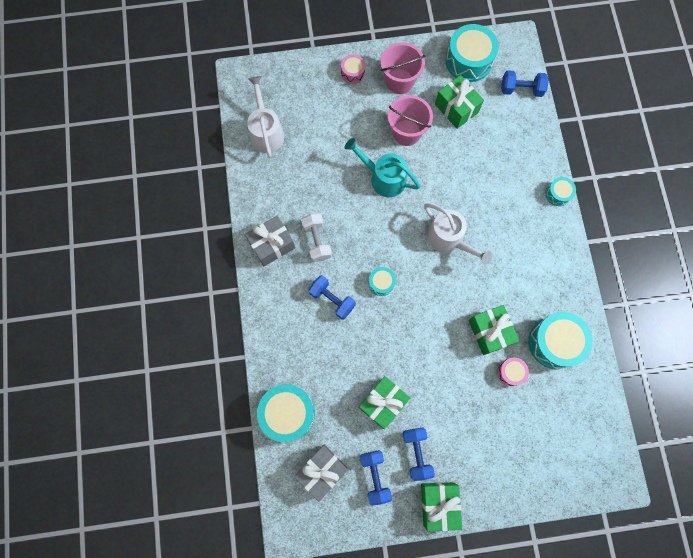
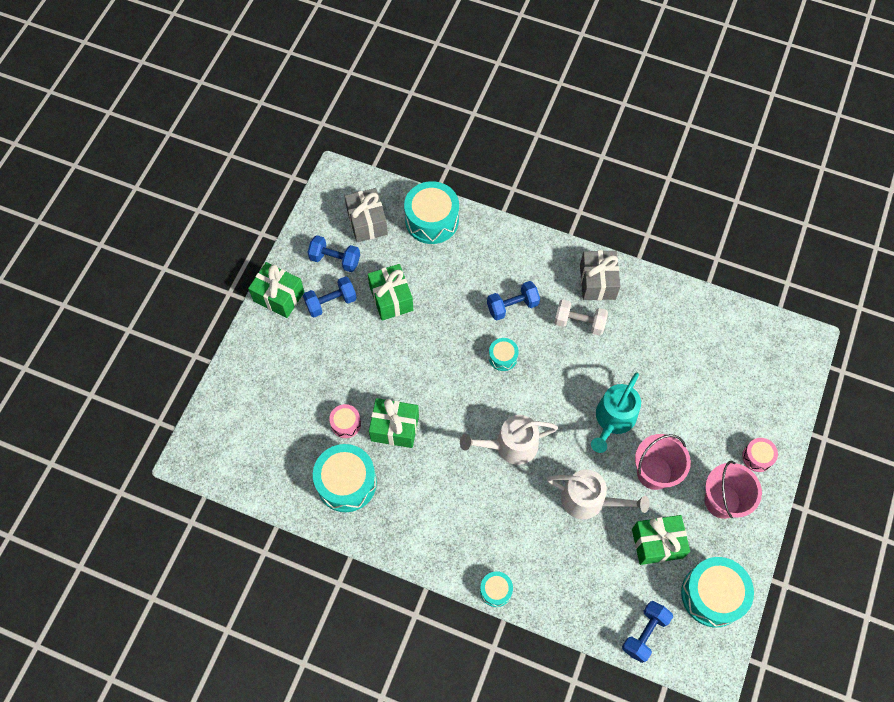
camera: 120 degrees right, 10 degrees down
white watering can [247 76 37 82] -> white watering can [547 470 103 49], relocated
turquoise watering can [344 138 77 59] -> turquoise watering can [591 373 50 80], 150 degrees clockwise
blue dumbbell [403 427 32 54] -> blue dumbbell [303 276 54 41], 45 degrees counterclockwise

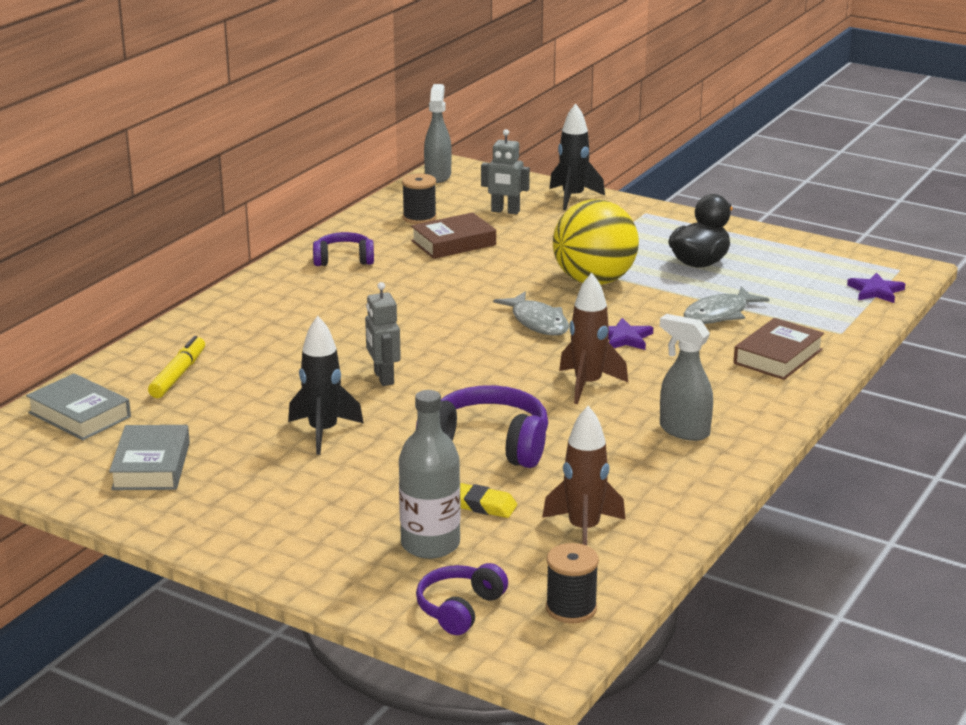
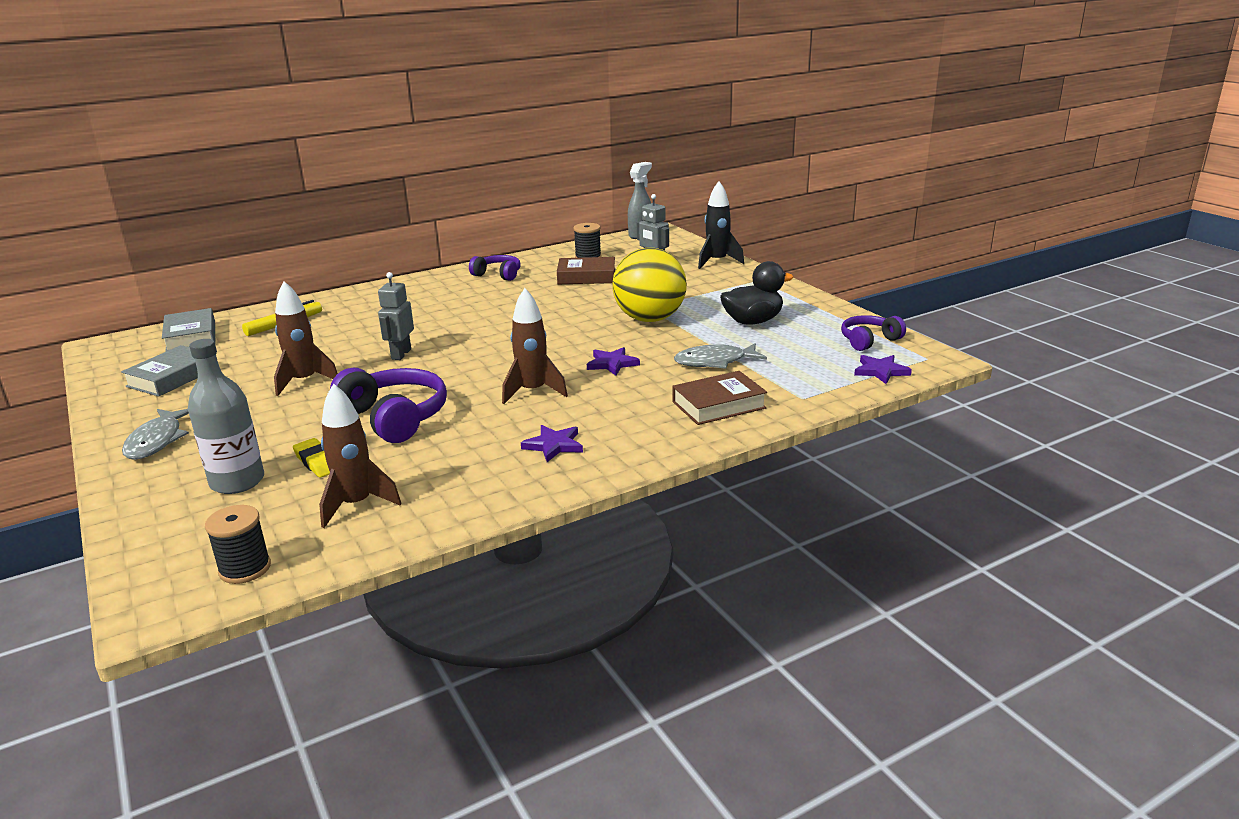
camera: 30 degrees right, 0 degrees up
grey fish [493 292 76 44] -> grey fish [122 409 67 51], relocated
grey spray bottle [660 314 53 127] -> purple star [521 425 62 37]
black rocket [288 316 76 139] -> brown rocket [274 281 64 115]
purple headphones [416 563 92 72] -> purple headphones [841 315 65 36], relocated

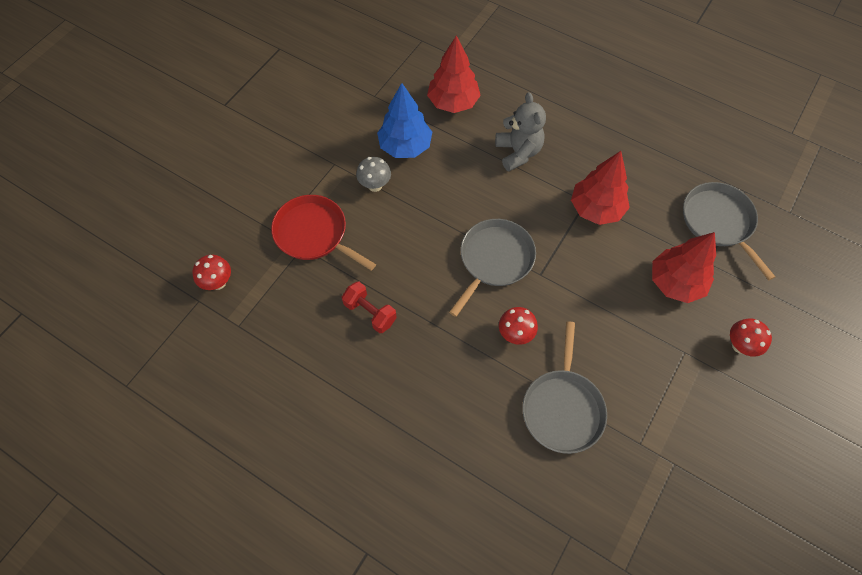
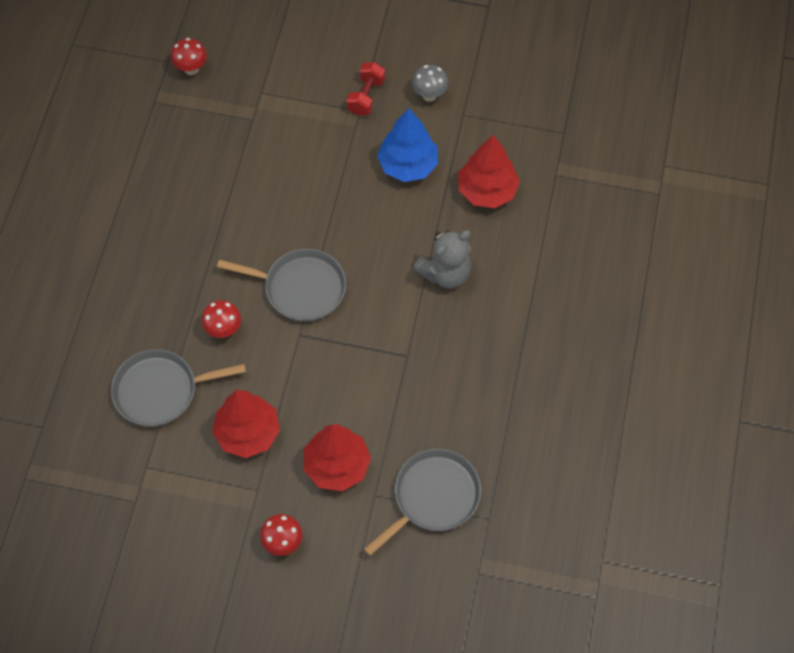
camera: 70 degrees right, 0 degrees up
red tree [571 151 59 74] -> red tree [212 390 68 68], relocated
grey mushroom [356 157 35 35] -> grey mushroom [412 65 36 37], relocated
red pan [271 195 105 76] -> none
red dumbbell [342 282 55 51] -> red dumbbell [346 62 39 54], relocated

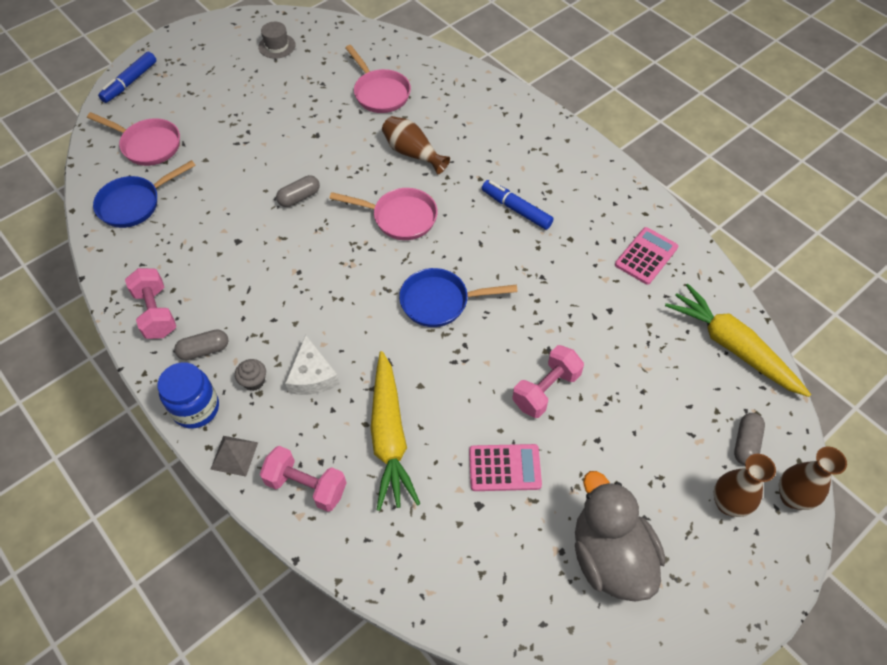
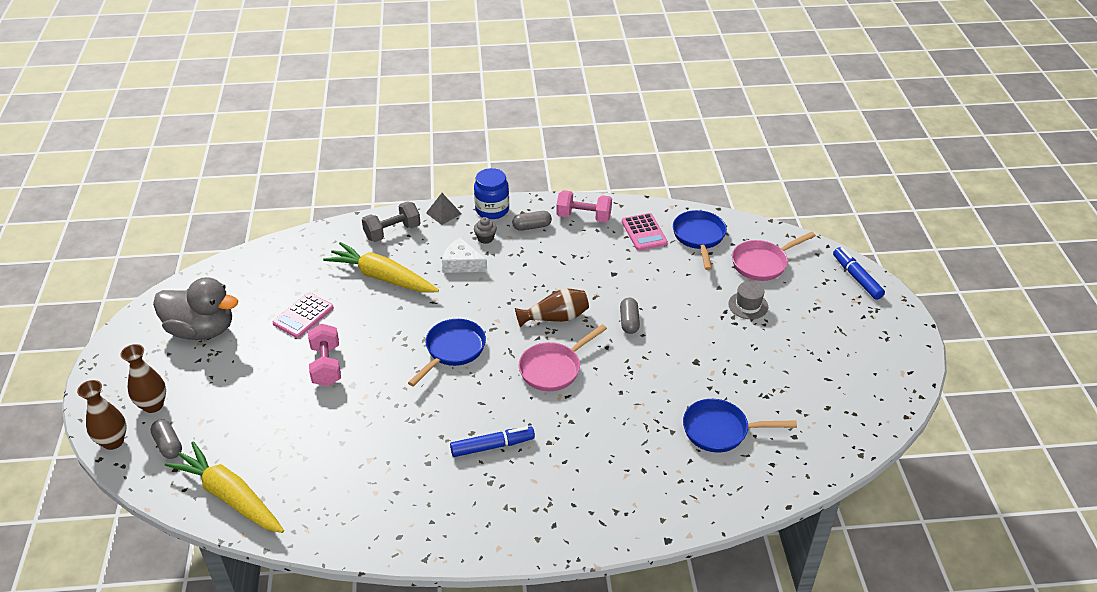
camera: 125 degrees right, 15 degrees down
grey hat [258 22 38 37] -> grey hat [728 281 40 38], relocated
pink pan [345 45 66 68] -> blue pan [683 399 114 54]
brown vase [382 116 68 58] -> brown vase [515 289 74 38], relocated
pink calculator [615 227 63 58] -> pink calculator [622 213 46 38], relocated
yellow carrot [665 284 146 113] -> yellow carrot [165 442 119 91], 135 degrees counterclockwise
grey capsule [174 329 54 31] -> grey capsule [512 211 40 20], 60 degrees clockwise
pink dumbbell [260 446 87 66] -> grey dumbbell [362 201 58 41]

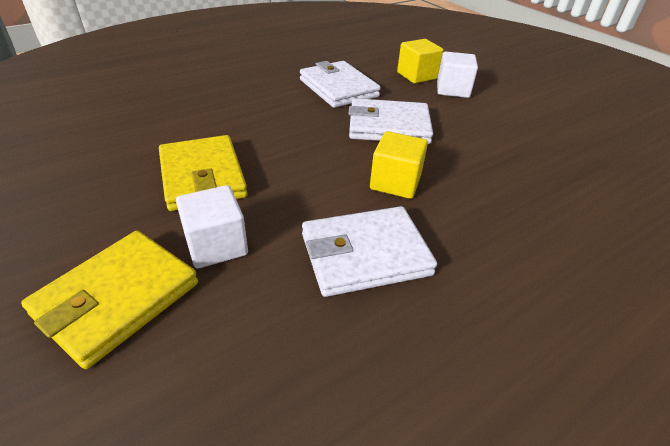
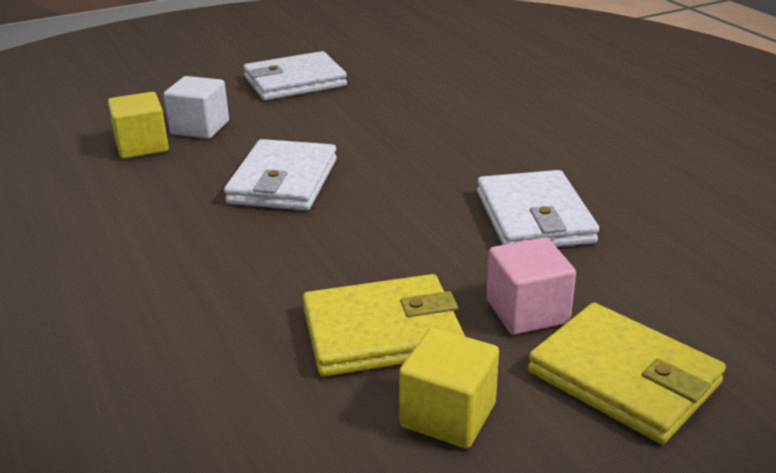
camera: 80 degrees left, 10 degrees down
white wallet [300 61 81 47] -> white wallet [244 51 103 49], relocated
yellow cube [370 131 58 68] -> yellow cube [399 328 100 120], relocated
white cube [176 185 72 84] -> pink cube [487 237 89 98]

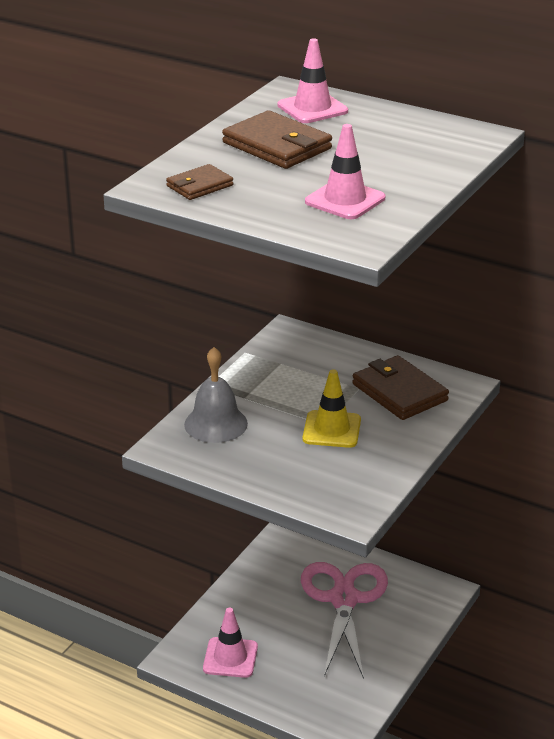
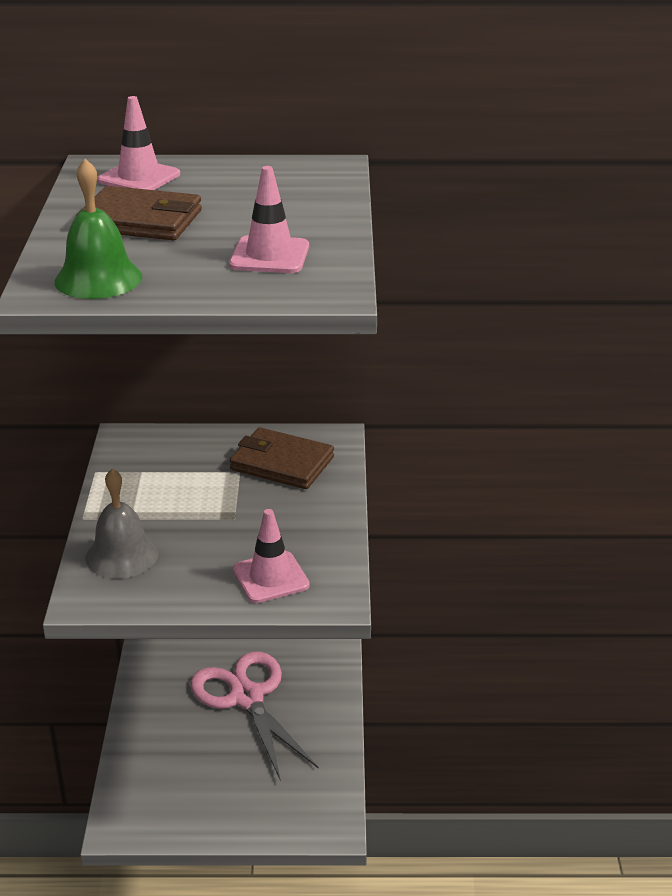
camera: 30 degrees left, 0 degrees up
brown wallet [166 164 67 36] -> green bell [54 159 88 140]
yellow traffic cone [303 369 58 79] -> none
pink traffic cone [203 608 55 70] -> pink traffic cone [233 509 77 94], relocated

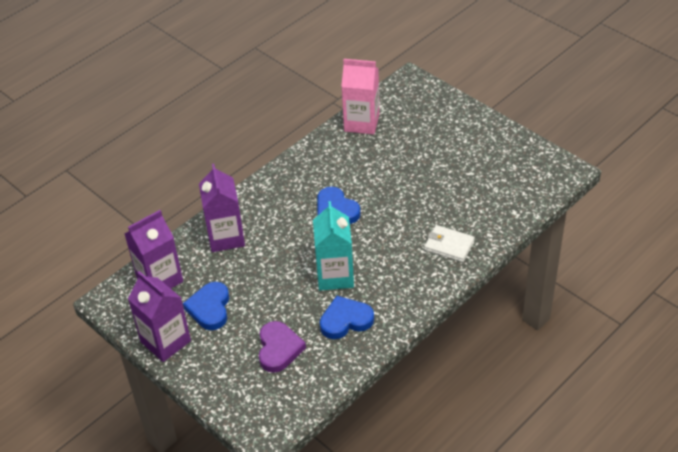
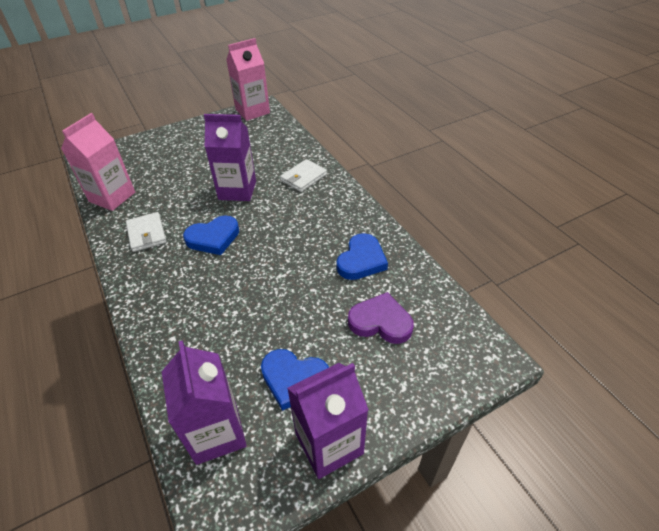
camera: 75 degrees left, 0 degrees up
purple carton [199 164 46 88] -> purple carton [204 114 52 87], relocated
turquoise carton [313 201 41 90] -> none
blue heart [320 296 54 43] -> blue heart [337 233 51 47], 150 degrees counterclockwise
none -> pink carton [226 38 44 83]
none -> white wallet [126 212 40 40]

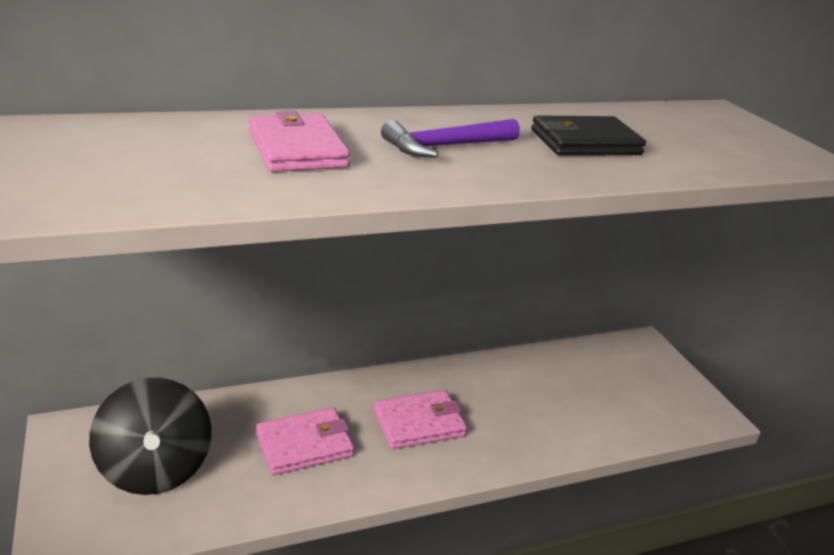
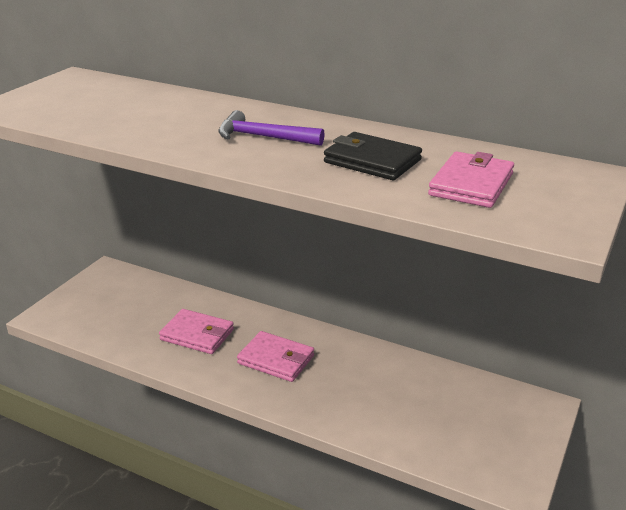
camera: 50 degrees right, 0 degrees up
pink wallet [249 110 101 62] -> pink wallet [428 152 86 56], relocated
black spinning top [89 377 122 118] -> none

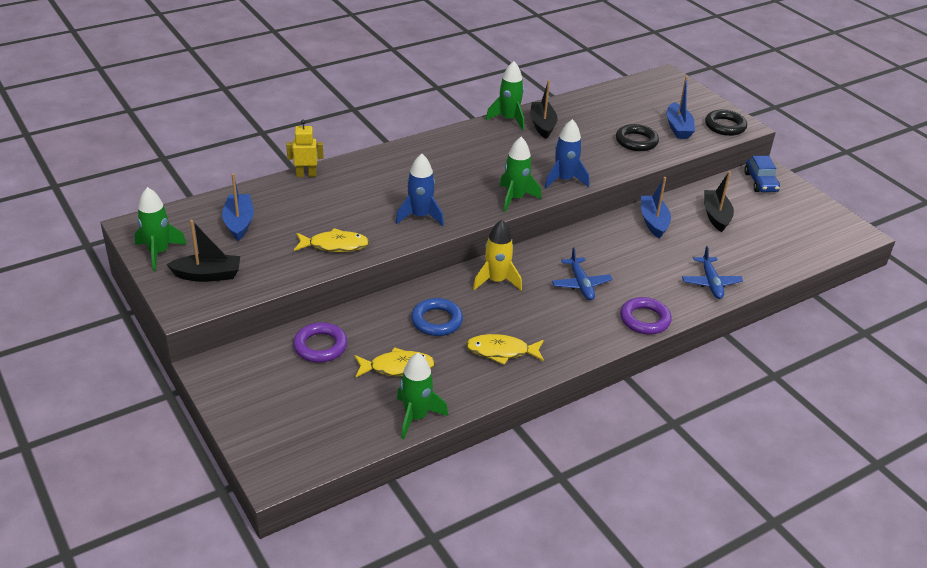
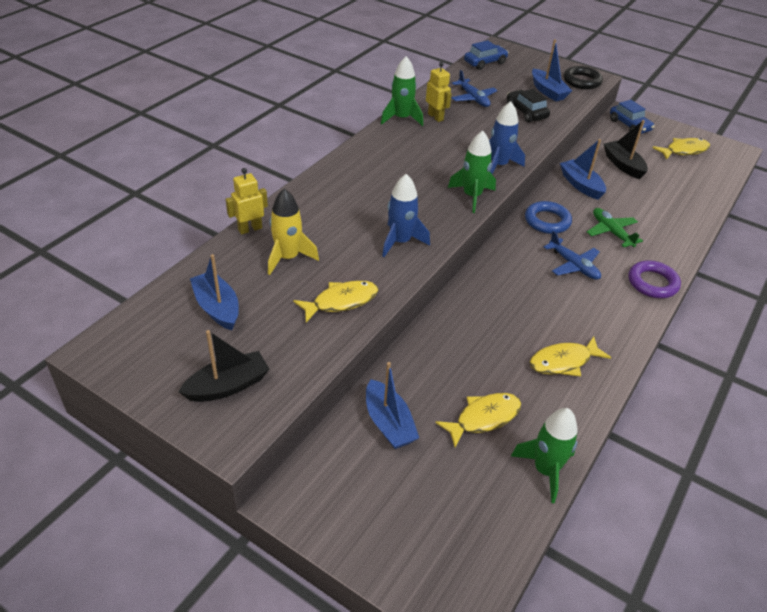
camera: 25 degrees left, 5 degrees up
black boat [530 80 28 59] -> yellow robot [426 62 26 60]
black ring [616 124 43 27] -> black car [507 89 43 33]
green rocket [135 187 52 84] -> none
yellow rocket [473 220 49 70] -> yellow rocket [268 188 51 87], relocated
blue plane [682 246 61 53] -> blue plane [452 70 45 37], relocated
blue ring [411 298 52 38] -> blue ring [525 201 47 33], relocated
purple ring [293 322 54 41] -> blue boat [366 362 53 87]
none -> blue car [464 40 45 30]
none -> yellow fish [653 138 57 22]
none -> green plane [587 208 56 39]

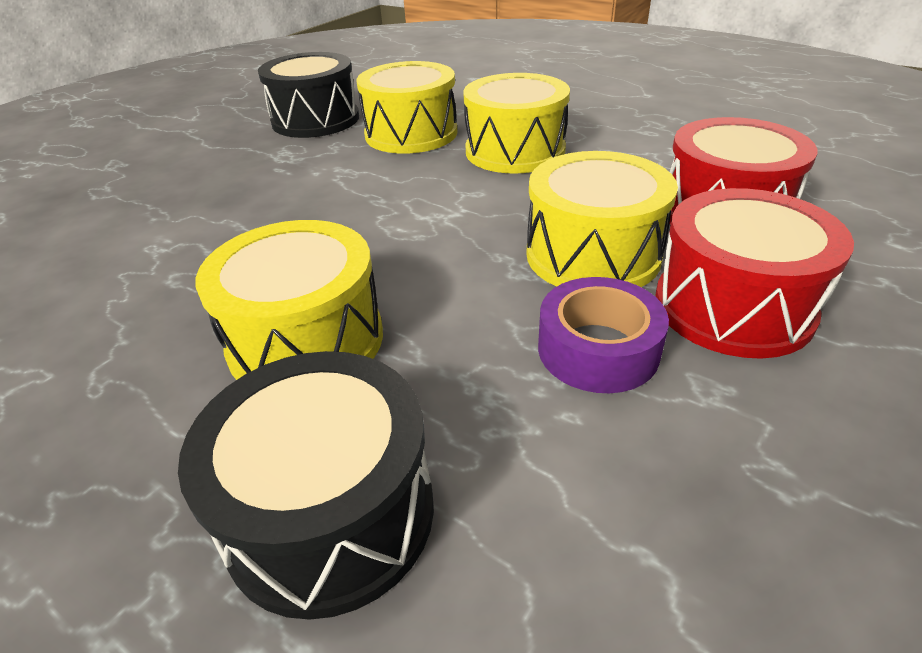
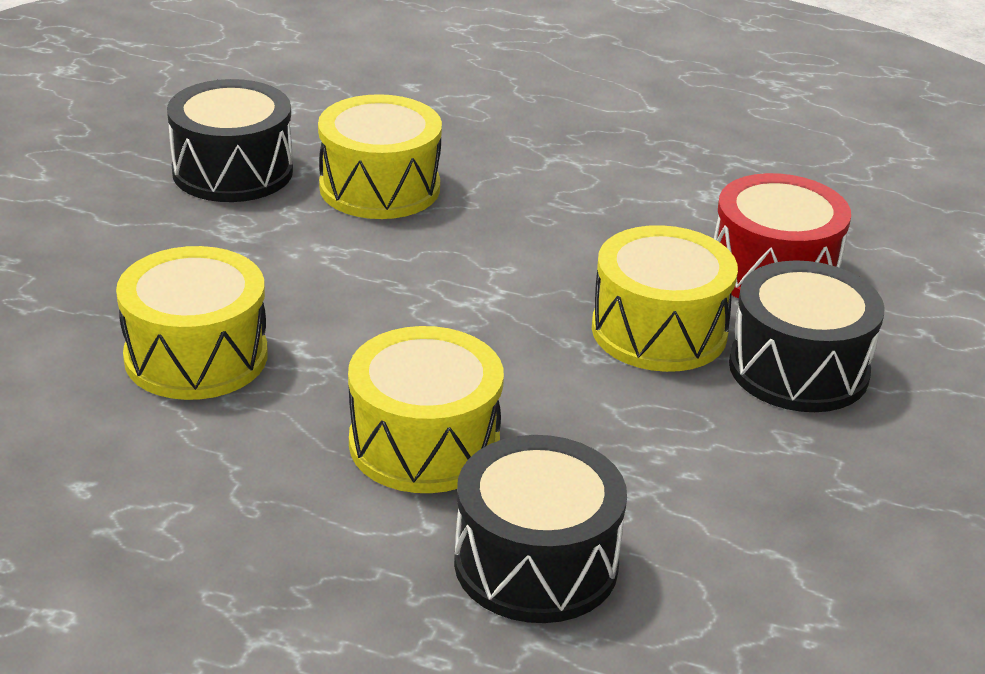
camera: 20 degrees left, 5 degrees down
yellow drum [463 73 107 101] -> yellow drum [116 246 152 154], relocated
red drum [655 188 199 171] -> black drum [729 260 156 152]
purple tape [538 277 131 116] -> none

